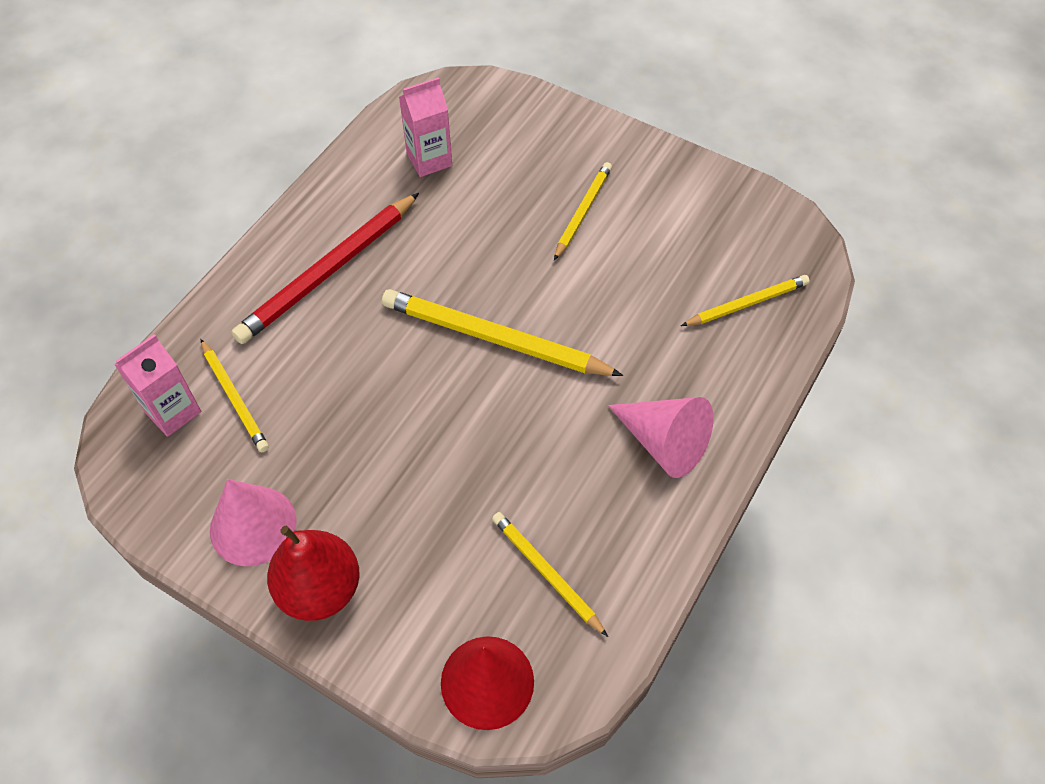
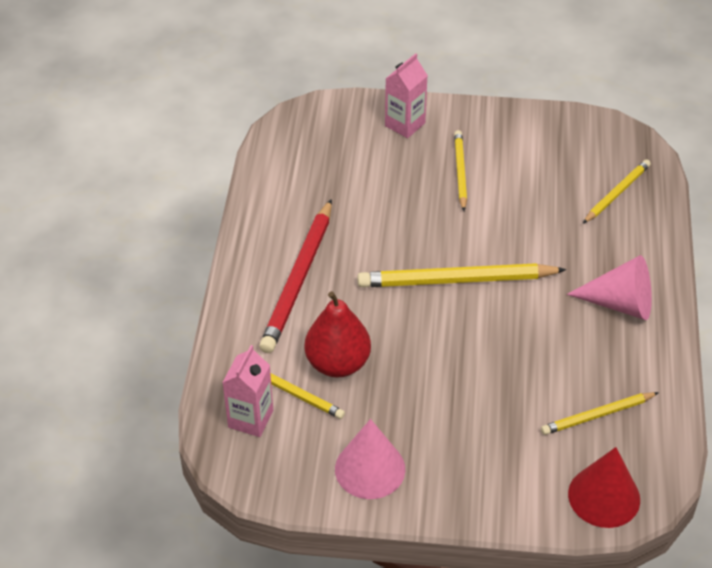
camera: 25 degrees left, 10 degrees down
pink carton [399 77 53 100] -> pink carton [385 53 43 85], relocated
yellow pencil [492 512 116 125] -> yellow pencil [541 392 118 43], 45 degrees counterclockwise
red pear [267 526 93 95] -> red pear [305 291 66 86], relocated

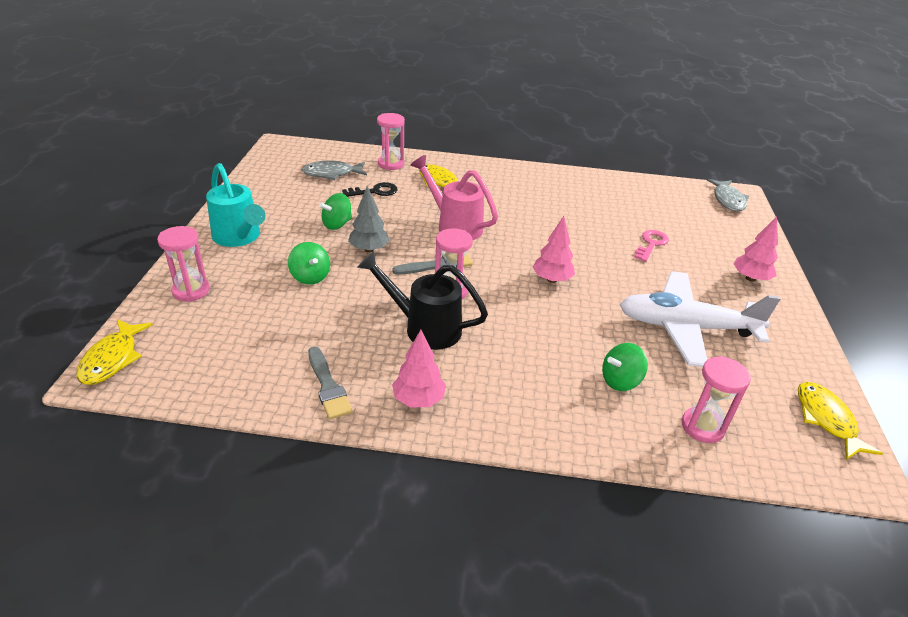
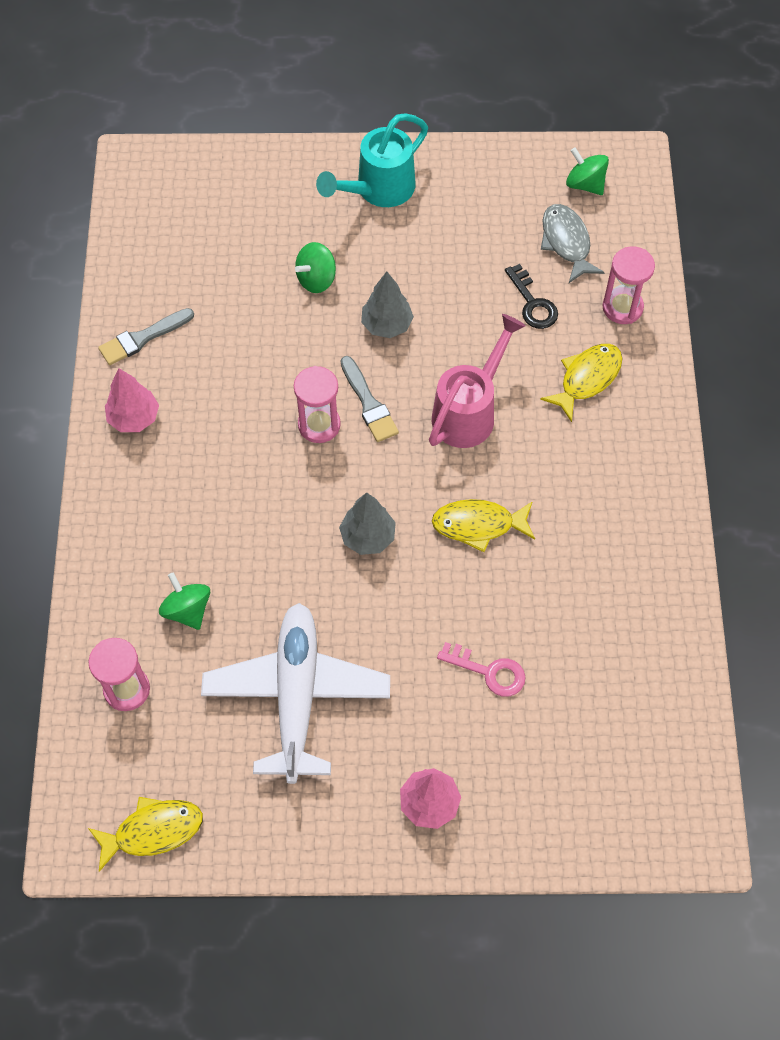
camera: 85 degrees right, 25 degrees up
grey fish [707 179 42 33] -> none
green spinning top [319 193 33 37] -> green spinning top [566 147 43 48], relocated
pink tree [532 216 43 67] -> grey tree [339 493 57 62]
pink hourglass [157 226 53 76] -> none
black watering can [357 251 131 99] -> none
yellow fish [77 319 76 66] -> yellow fish [432 499 103 53], relocated

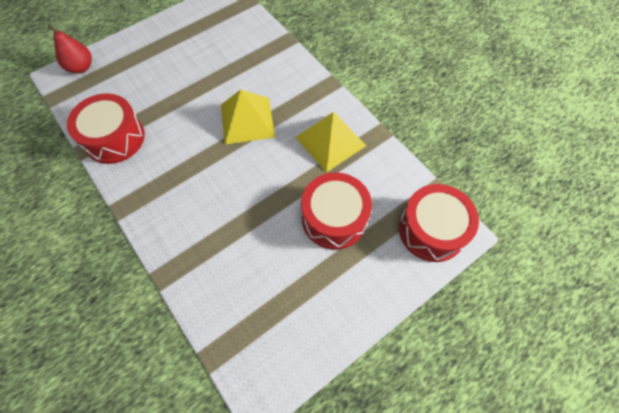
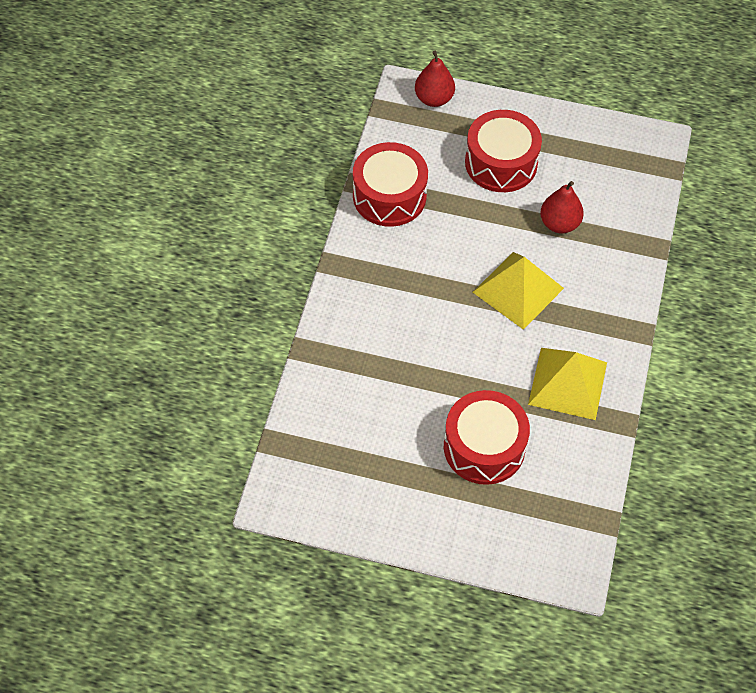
camera: 50 degrees right, 5 degrees down
red drum [399 184 80 78] -> red drum [465 110 77 82], relocated
none -> red pear [540 181 44 53]

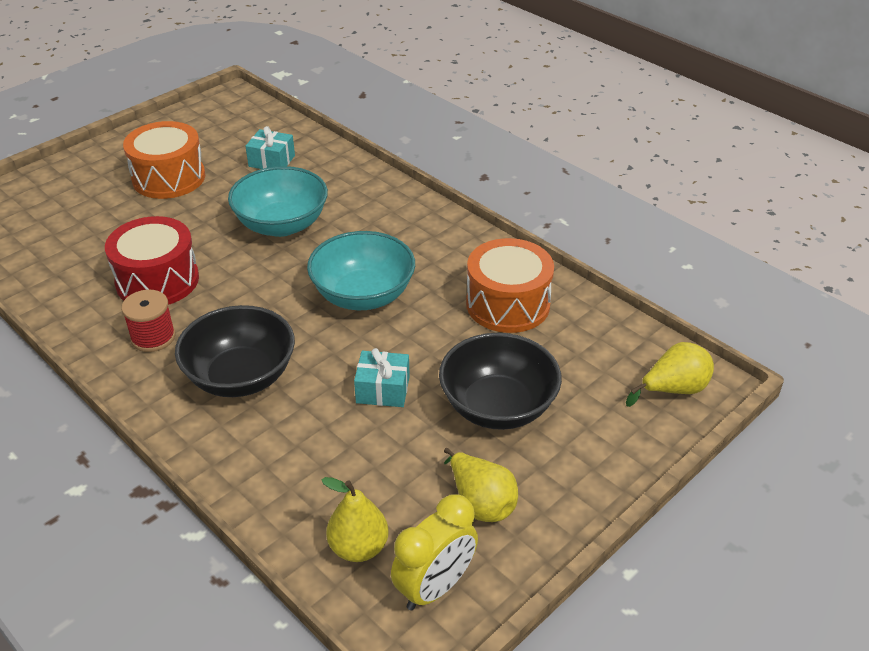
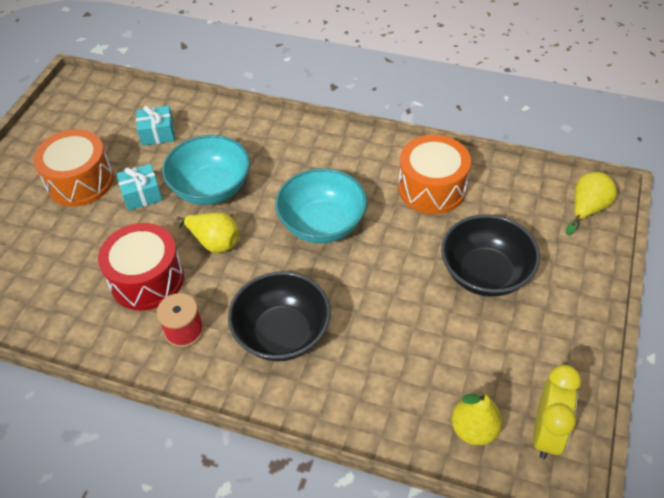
camera: 25 degrees left, 10 degrees up
turquoise gift [354 348 56 59] -> turquoise gift [116 164 47 47], relocated
yellow pear [444 448 74 74] -> yellow pear [176 213 63 40], relocated

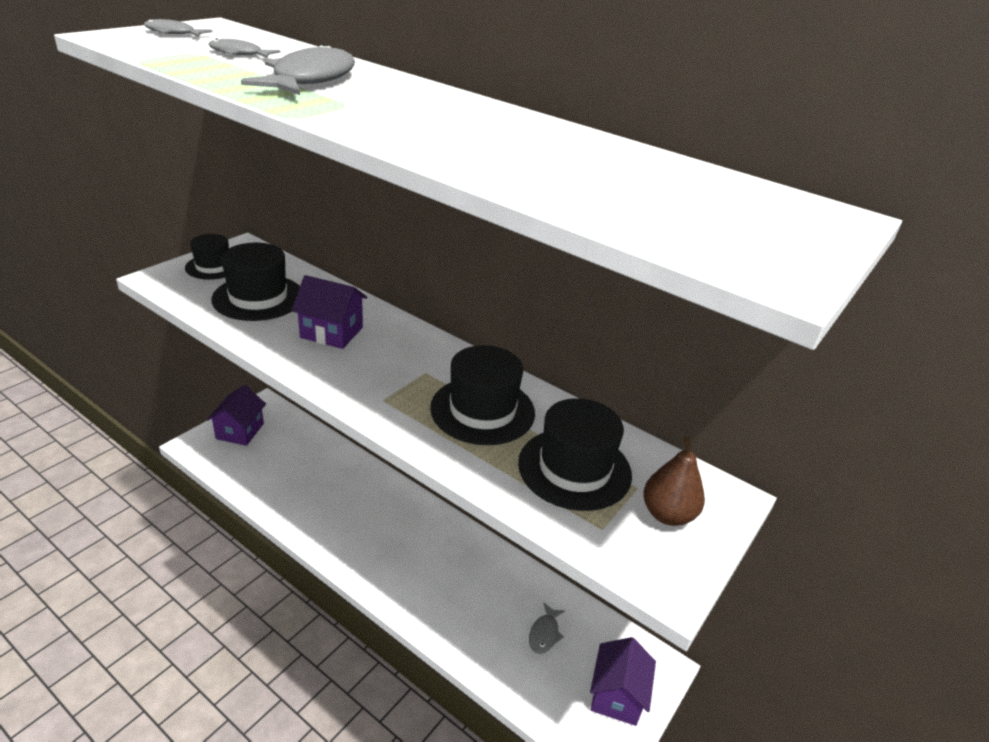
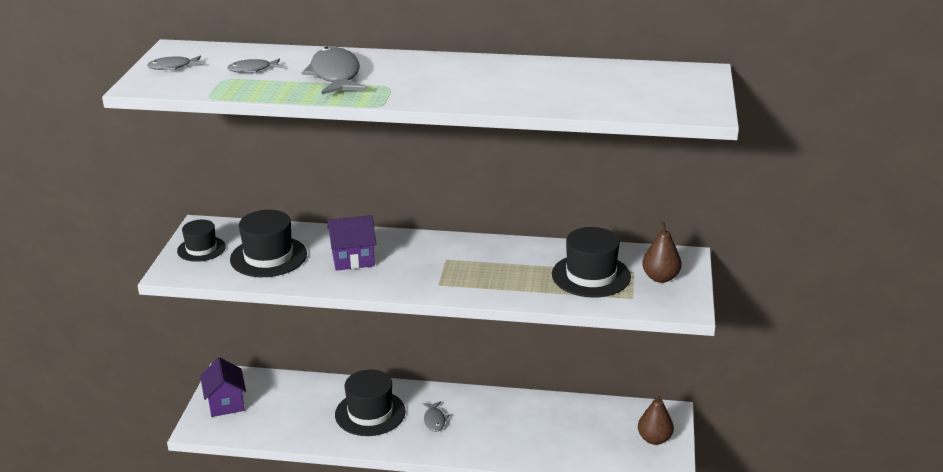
camera: 25 degrees left, 5 degrees down
black hat [430 345 105 100] -> black hat [335 369 71 67], relocated
grey fish [529 602 36 52] -> grey fish [423 401 26 31], relocated
purple house [590 637 66 89] -> brown pear [638 393 36 52]

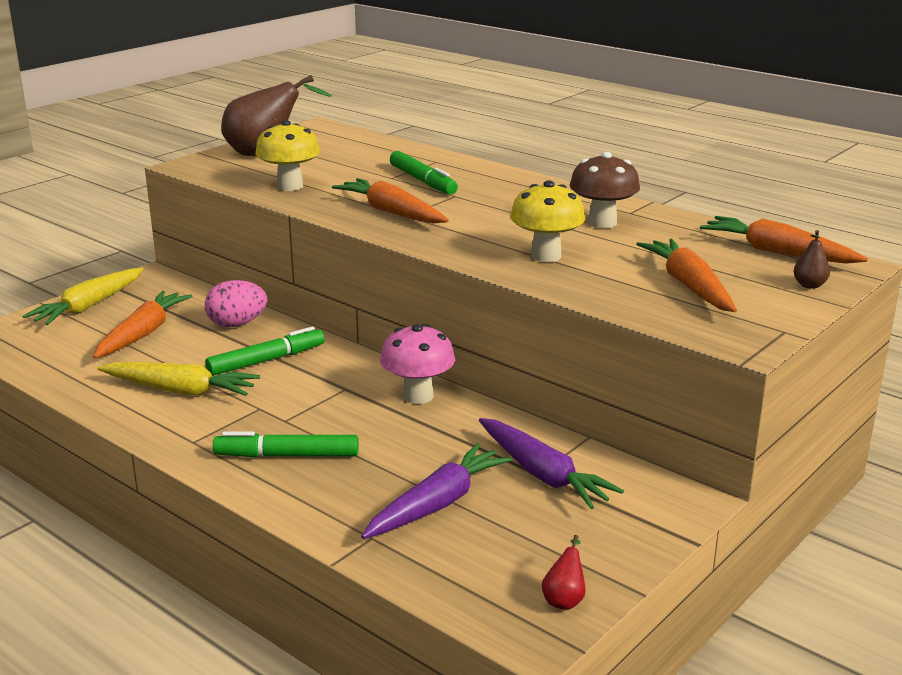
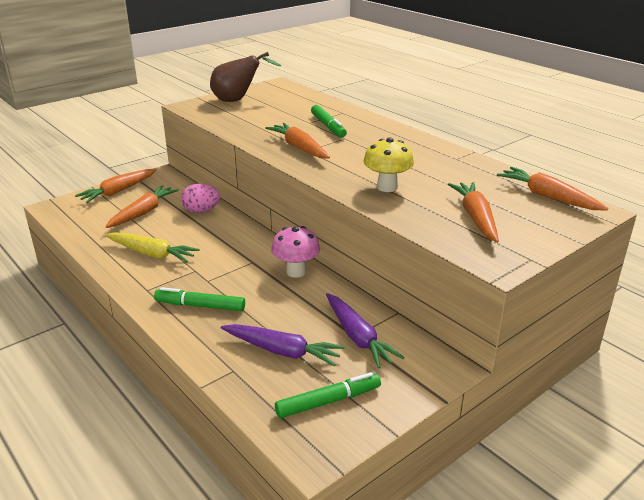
camera: 10 degrees right, 5 degrees up
yellow mushroom [255 120 65 71] -> none
brown mushroom [570 152 70 77] -> none
brown pear [794 230 36 59] -> none
yellow carrot [23 268 121 57] -> orange carrot [75 169 81 34]
green marker [205 326 120 50] -> green marker [275 372 106 46], relocated
purple carrot [361 443 151 96] -> purple carrot [221 324 124 42], 60 degrees clockwise
red pear [542 535 44 75] -> none

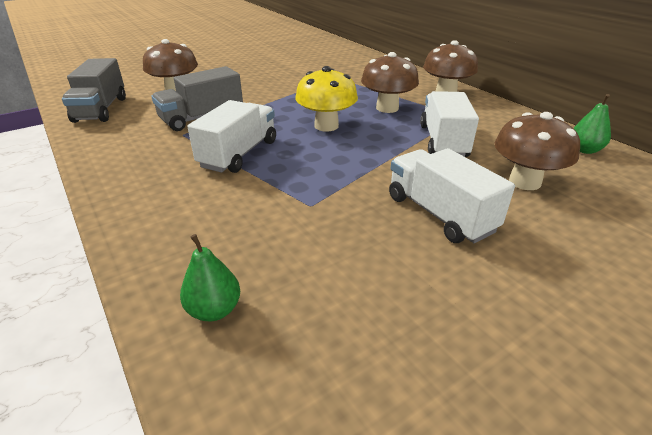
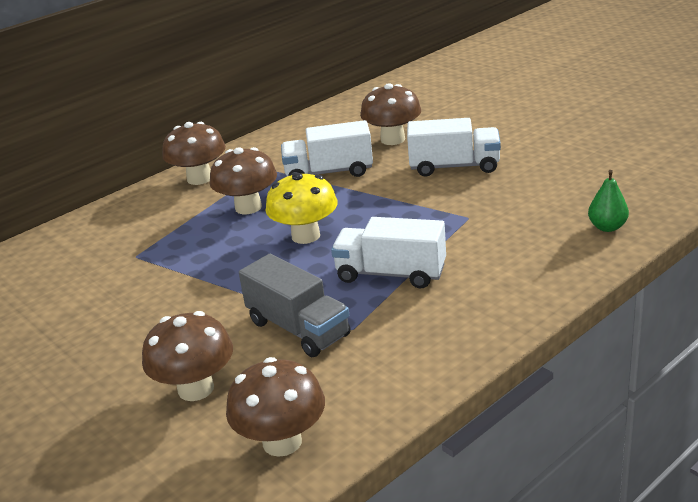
camera: 95 degrees left, 5 degrees down
grey truck [62 58 64 65] -> brown mushroom [226 357 99 100]
green pear [574 94 37 60] -> none
white truck [389 148 126 95] -> white truck [407 118 94 59], 135 degrees counterclockwise

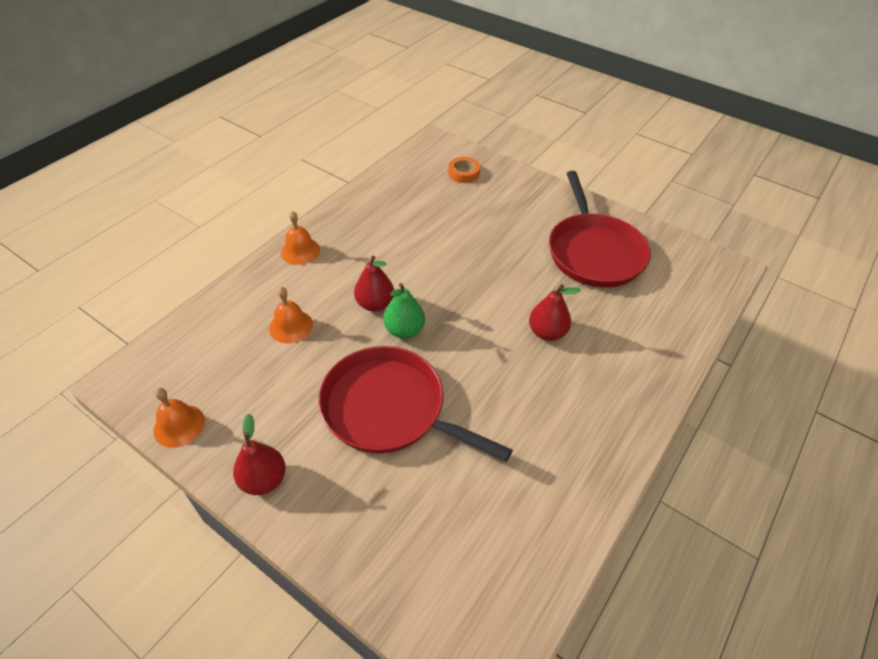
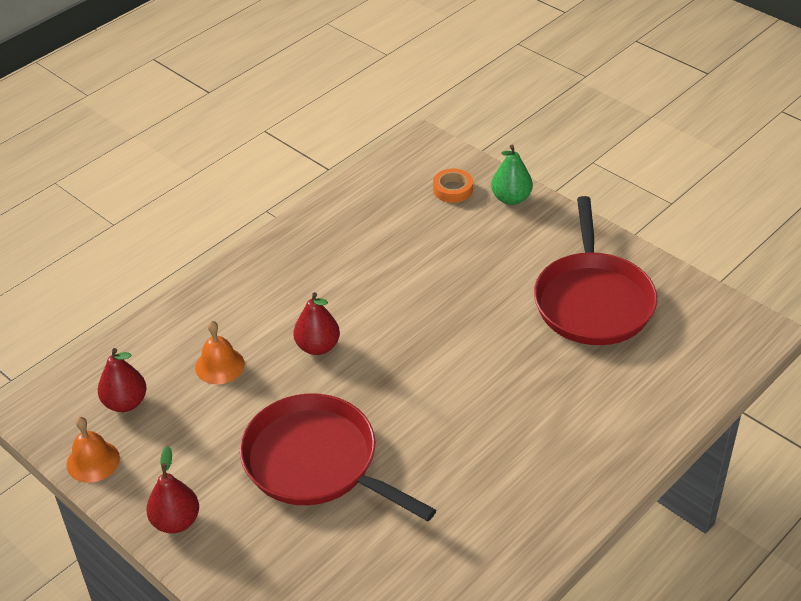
camera: 10 degrees right, 5 degrees down
orange bell [281 211 39 54] -> none
green pear [383 283 42 56] -> green pear [491 145 42 60], relocated
red pear [529 284 52 57] -> red pear [98 348 49 64], relocated

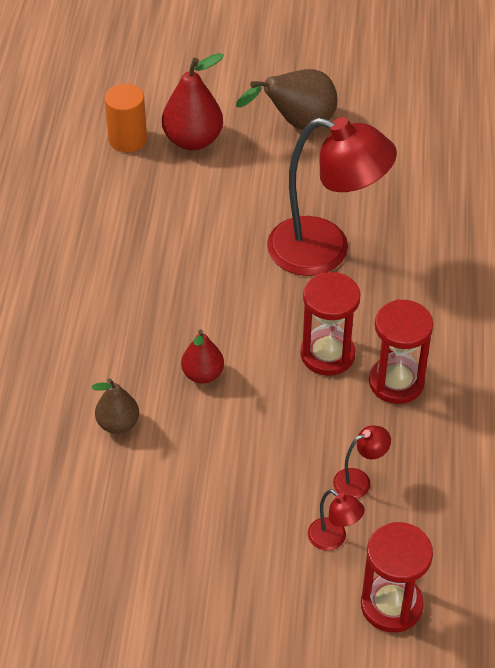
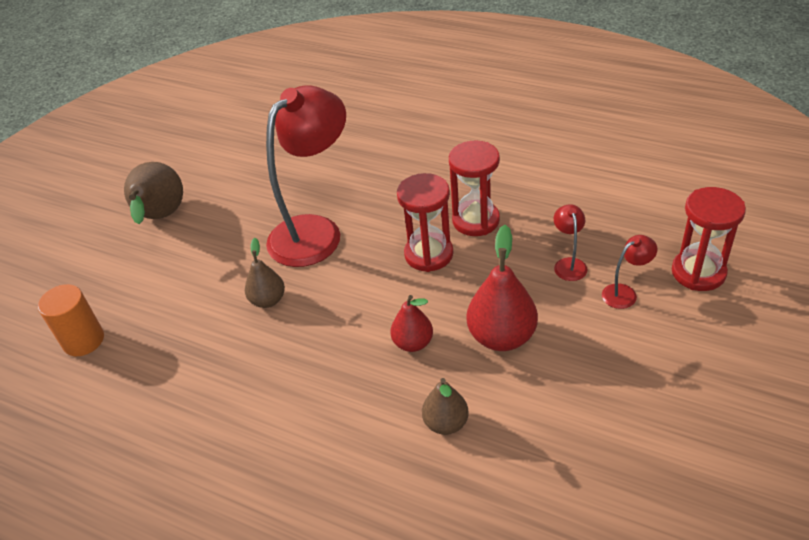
camera: 65 degrees left, 5 degrees down
red pear [162 53 62 97] -> red pear [467 225 71 126], relocated
none -> brown pear [245 238 40 70]

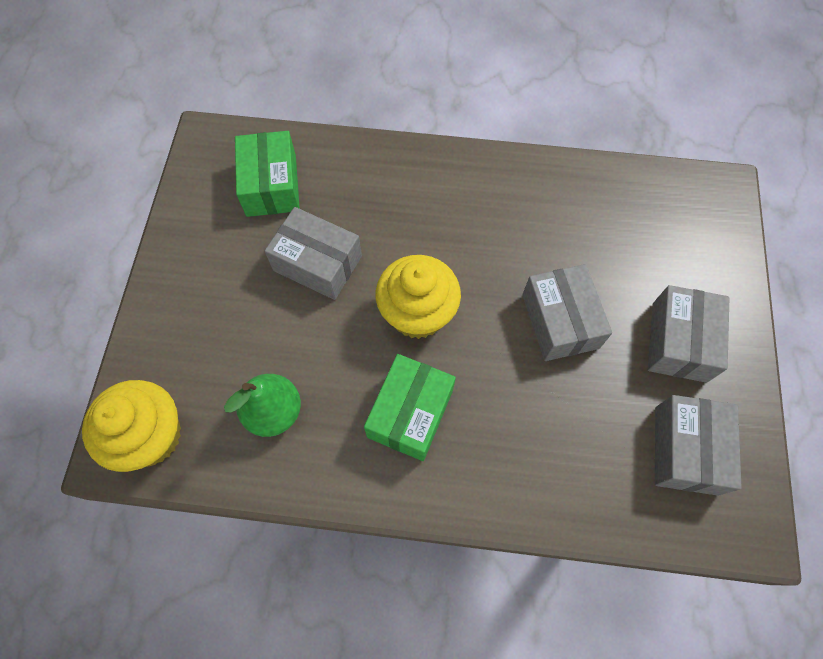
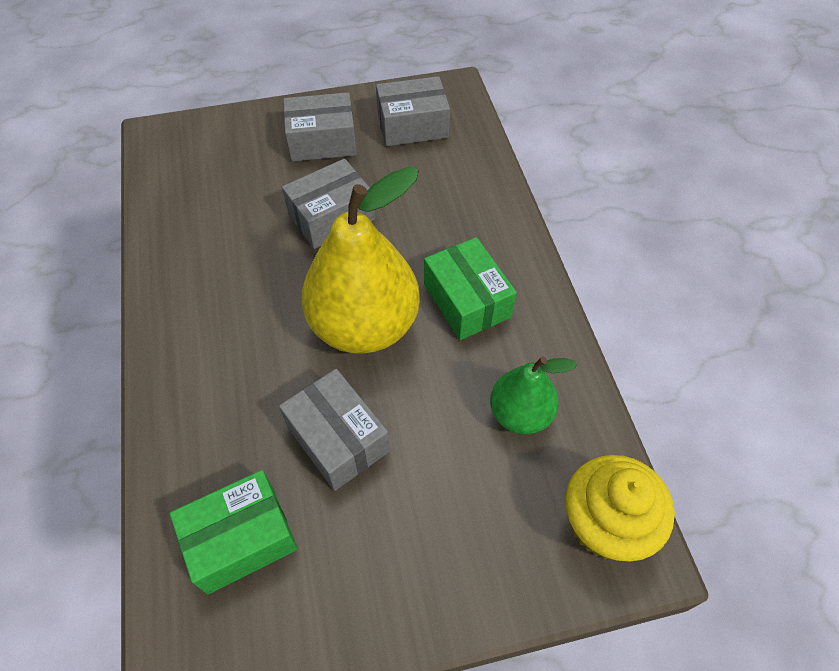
camera: 110 degrees left, 10 degrees down
grey box [265 207 97 93] -> grey box [279 369 111 122], 45 degrees counterclockwise
yellow cupcake [376 255 85 84] -> yellow pear [301 166 119 188]
green box [364 354 92 107] -> green box [424 237 93 103], 60 degrees clockwise

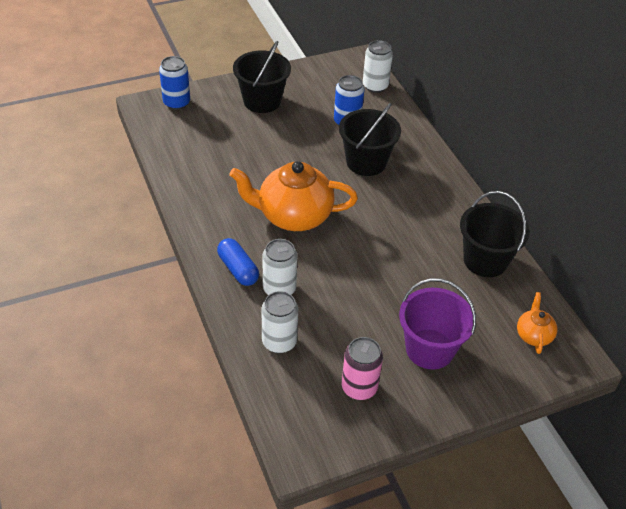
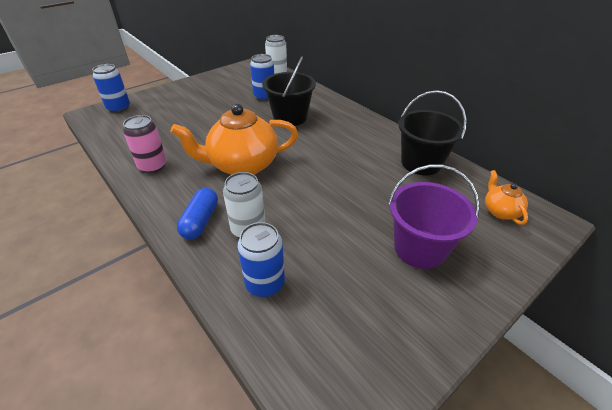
camera: 15 degrees left, 5 degrees down
black bucket [233 41 58 72] -> none
blue capsule [217 238 42 48] -> blue capsule [177 188 41 52], 60 degrees clockwise
white can [262 291 36 62] -> blue can [237 222 48 75]
pink can [342 337 41 63] -> pink can [123 115 44 58], relocated

